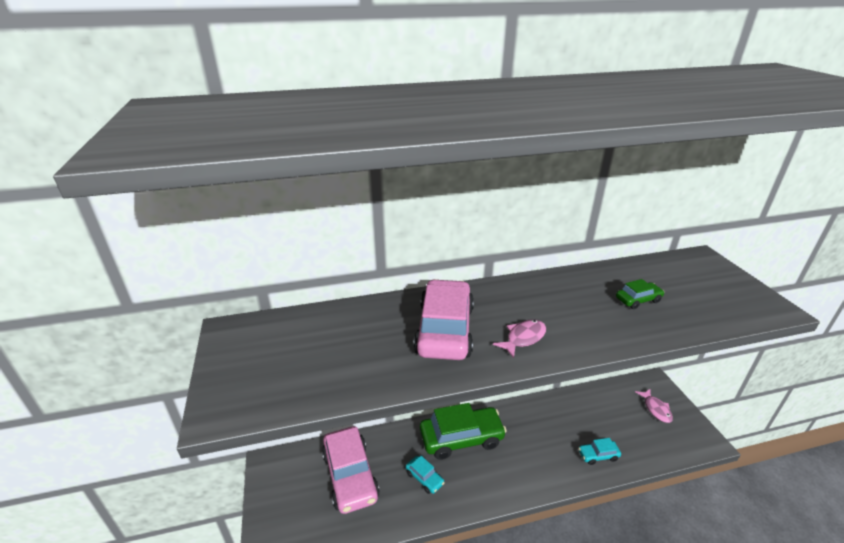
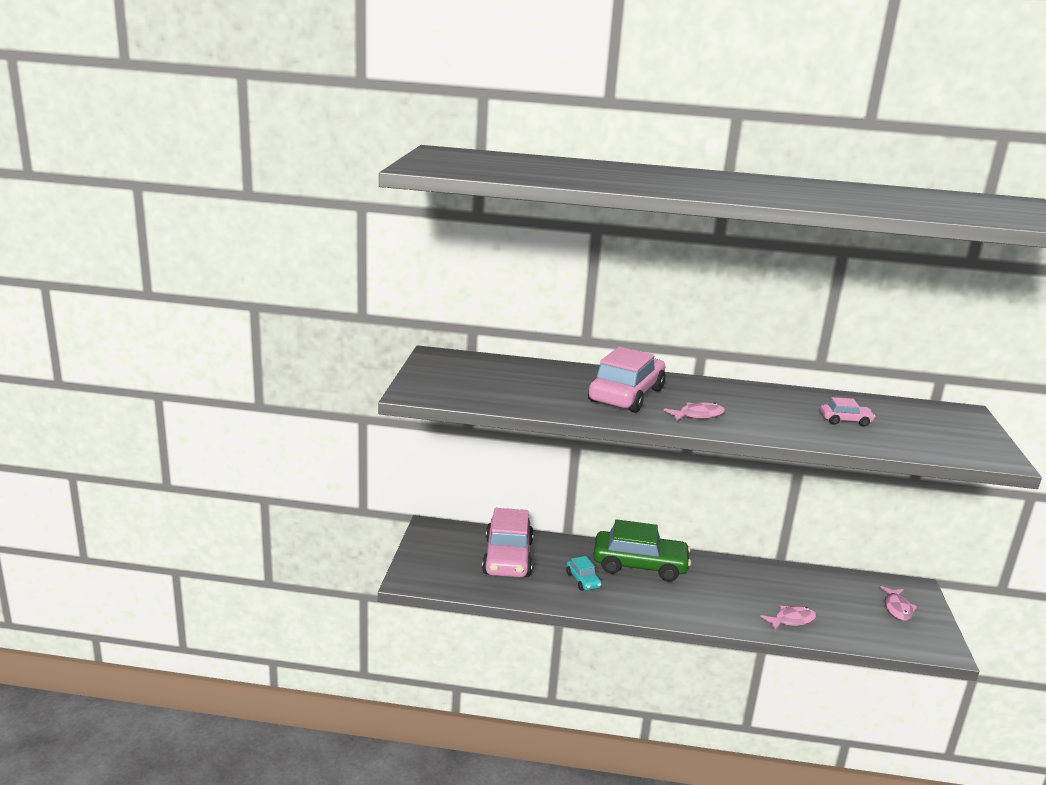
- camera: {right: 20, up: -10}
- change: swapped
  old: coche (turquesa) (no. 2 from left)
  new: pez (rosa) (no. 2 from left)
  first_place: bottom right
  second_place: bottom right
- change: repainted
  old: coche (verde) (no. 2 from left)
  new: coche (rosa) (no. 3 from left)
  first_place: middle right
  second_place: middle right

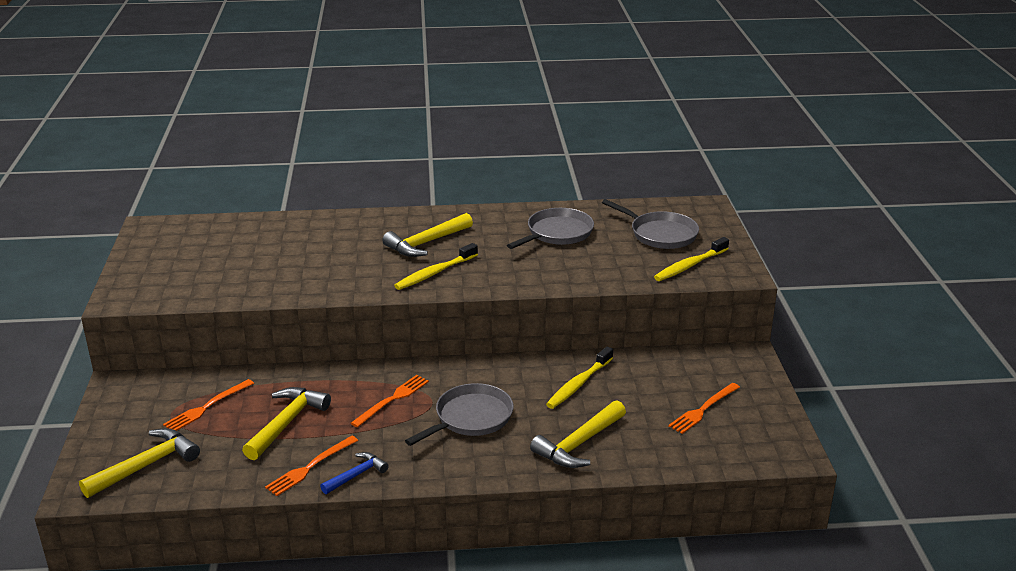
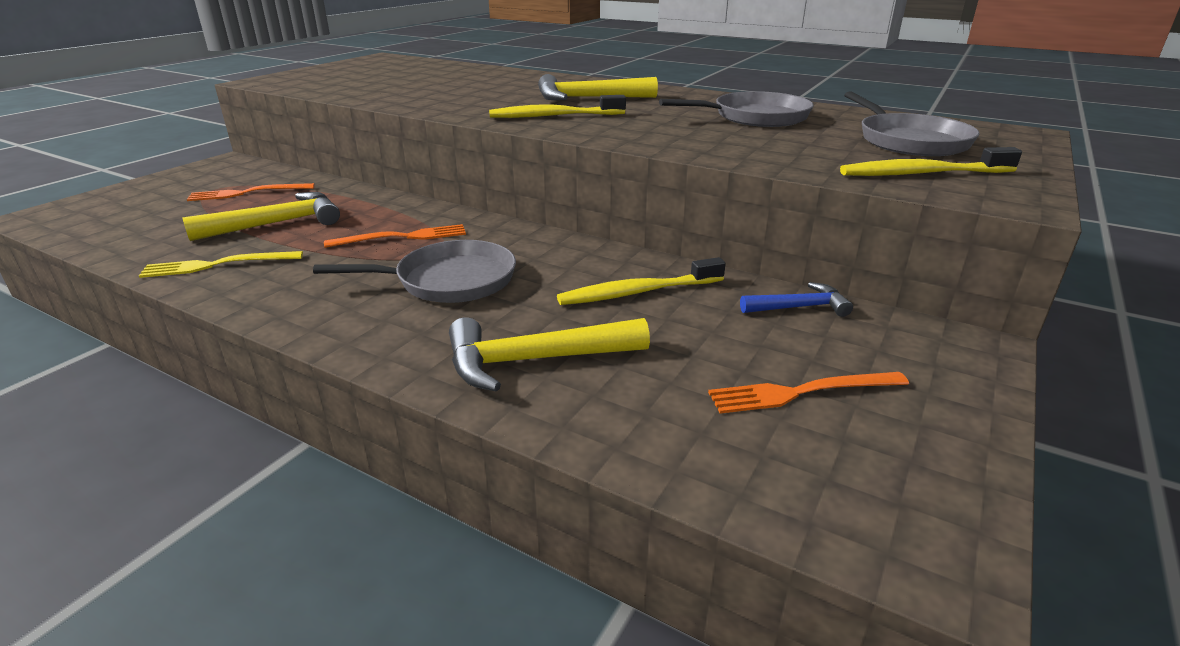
- camera: {right: 35, up: 0}
- change: gone
  old: martillo (amarillo) (no. 1 from left)
  first_place: bottom left
- change: shifted
  old: martillo (azul)
  first_place: bottom centre
  second_place: middle right
- change: repainted
  old: tenedor (naranja) (no. 2 from left)
  new: tenedor (amarillo)
  first_place: bottom left
  second_place: middle left

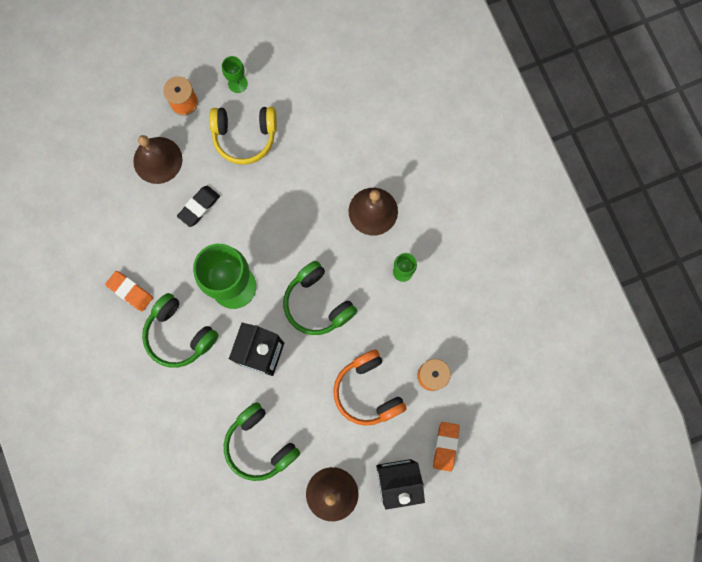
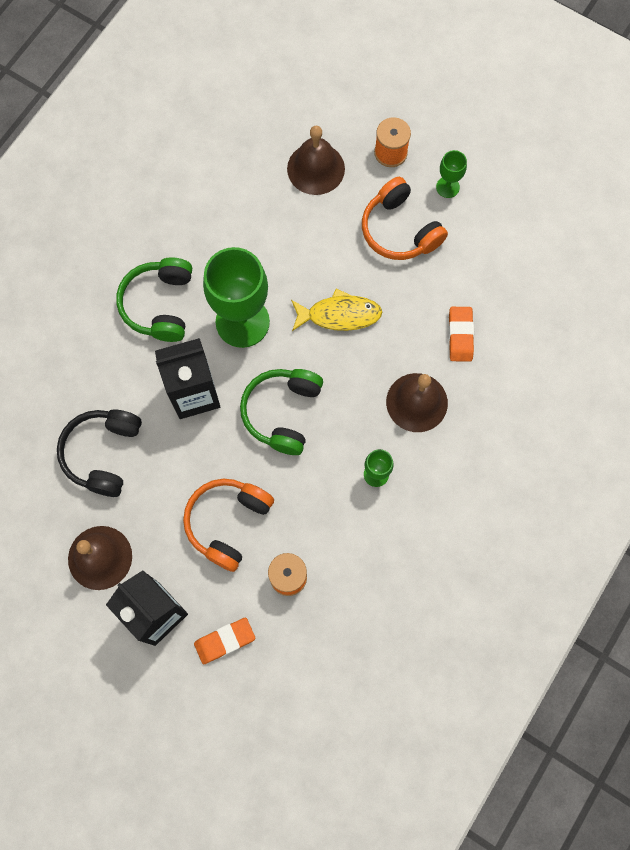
- camera: {right: 55, up: -5}
- change: gone
  old: goma de borrar (negro)
  first_place: middle left
- change: new
  new: pez (amarillo)
  second_place: centre
- change: shifted
  old: goma de borrar (naranja) (no. 1 from left in the first image)
  new: goma de borrar (naranja) (no. 2 from left)
  first_place: middle left
  second_place: middle right
- change: repainted
  old: auriculares (amarillo)
  new: auriculares (naranja) (no. 2 from left)
  first_place: top centre
  second_place: top centre
- change: repainted
  old: auriculares (verde) (no. 2 from left)
  new: auriculares (negro)
  first_place: bottom centre
  second_place: middle left

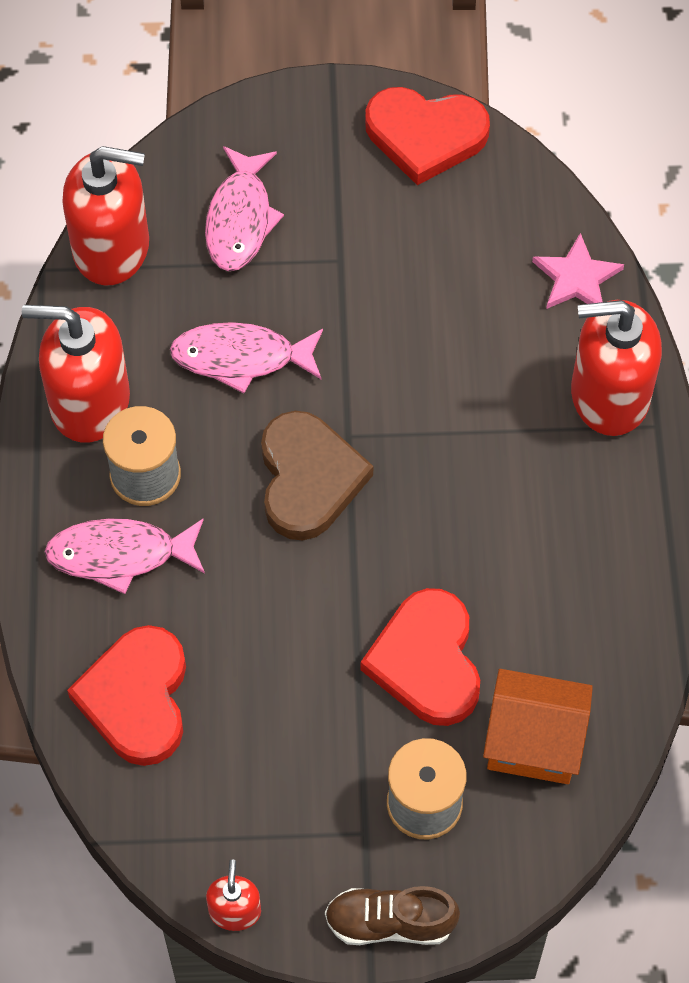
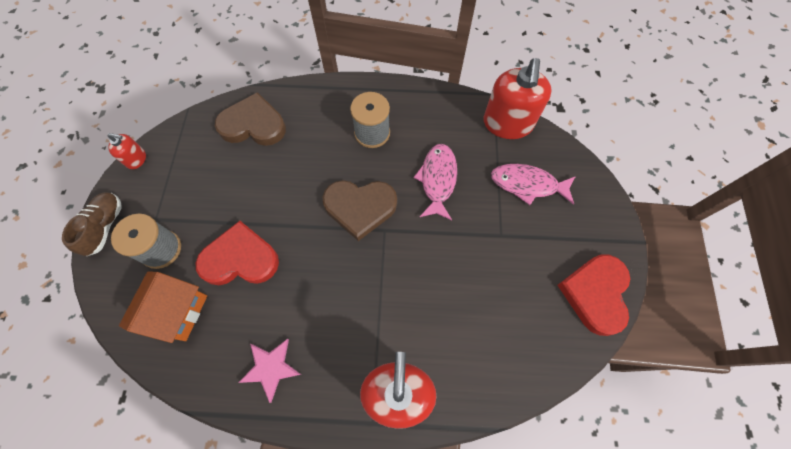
- camera: {right: 95, up: 5}
- change: gone
  old: dispensador de jabón (rojo) (no. 1 from left)
  first_place: middle left
- change: gone
  old: pez (rosa) (no. 1 from left)
  first_place: middle left
- change: shifted
  old: estrella (rosa)
  first_place: top right
  second_place: bottom centre
- change: repainted
  old: corazón (rojo) (no. 1 from left)
  new: corazón (marrón) (no. 1 from left)
  first_place: bottom left
  second_place: top left

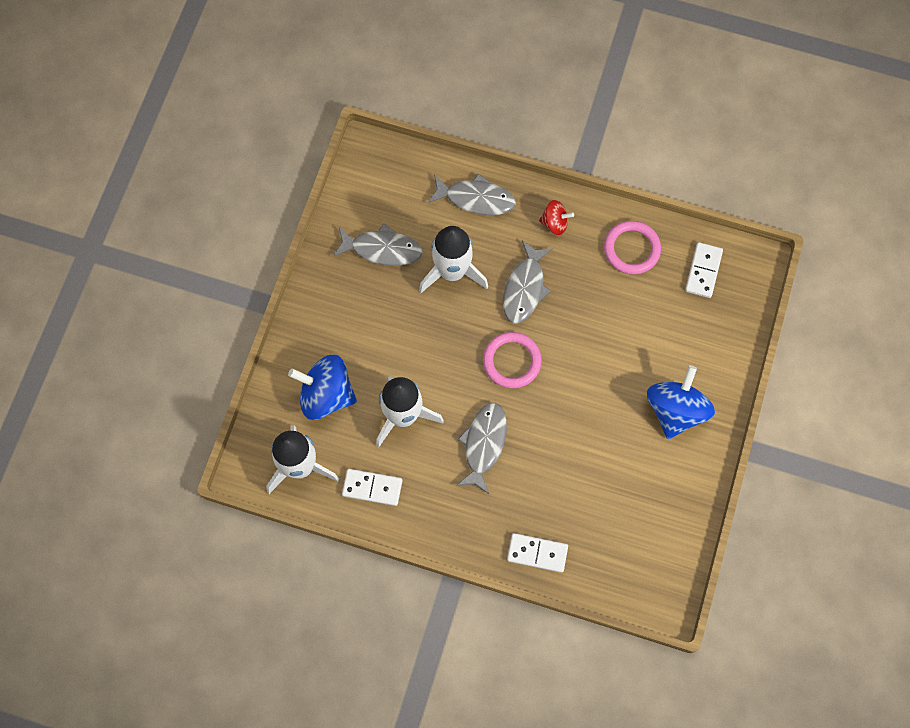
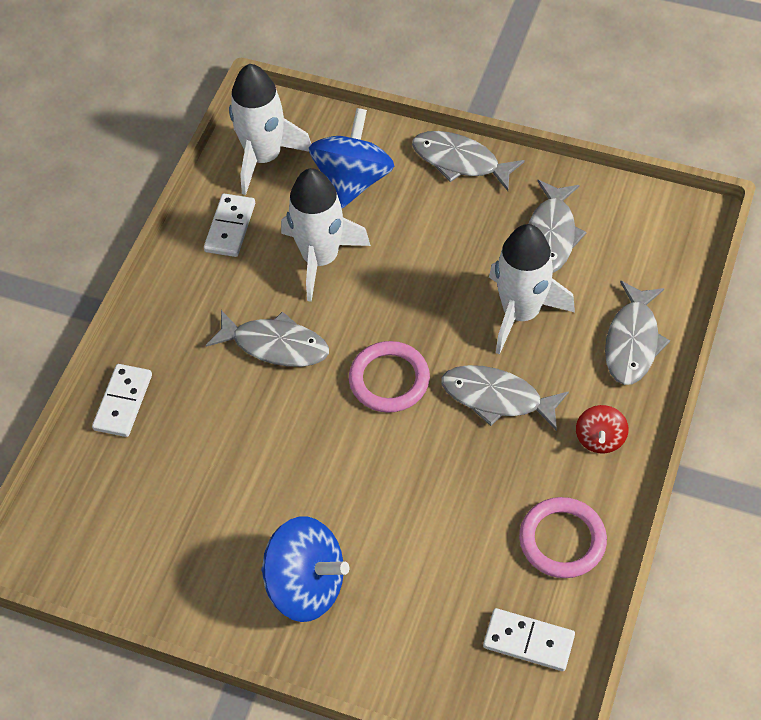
- camera: {right: 95, up: -15}
- change: new
  new: pez (gris) (no. 2 from left)
  second_place: top centre

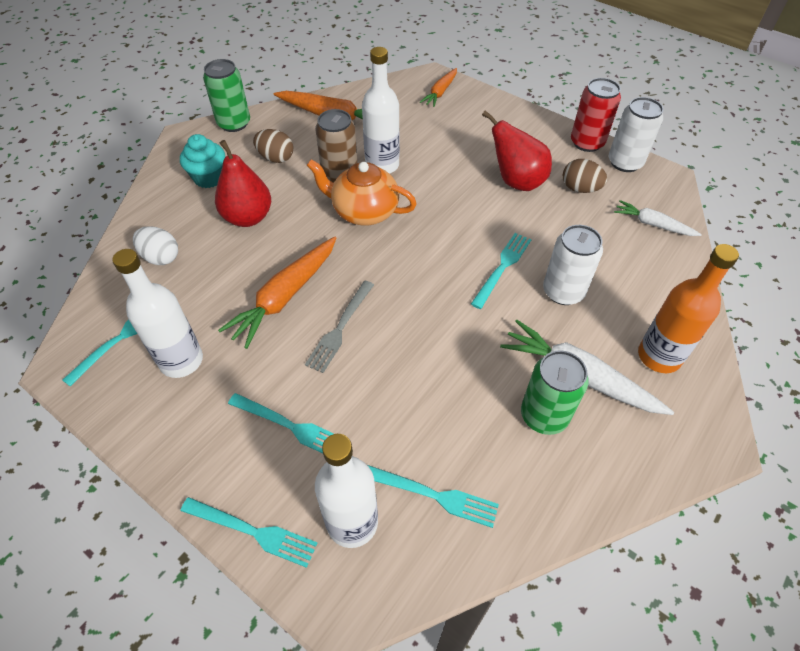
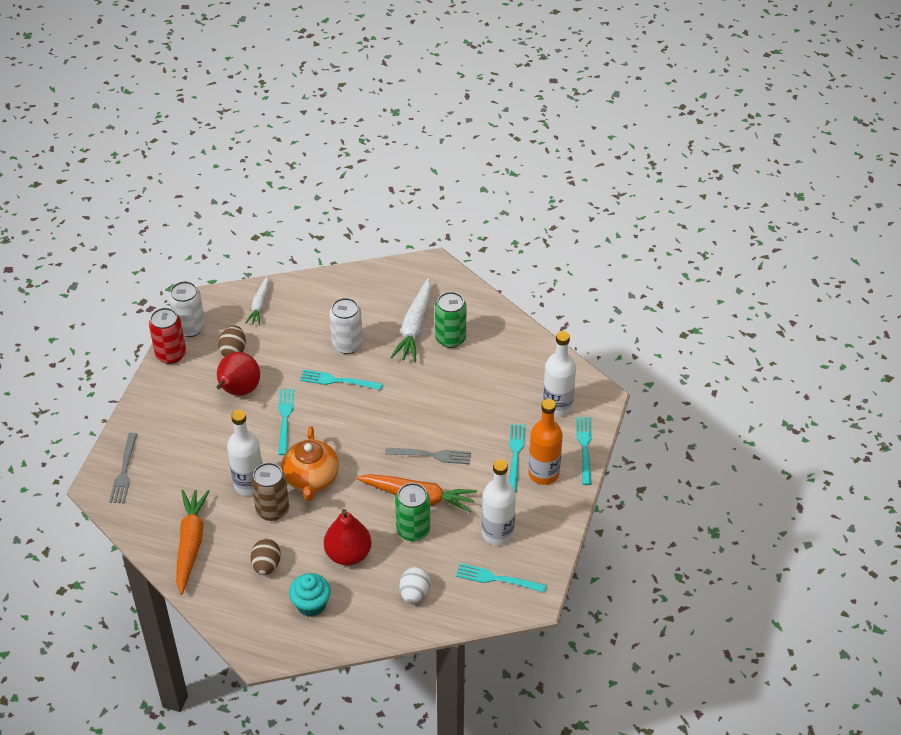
- camera: {right: -110, up: -5}
- change: shifted
  old: lata (verde) (no. 1 from left)
  first_place: top left
  second_place: bottom centre
- change: shifted
  old: tenedor (turquesa) (no. 4 from left in the first image)
  new: tenedor (turquesa) (no. 1 from left)
  first_place: bottom centre
  second_place: middle left
- change: shifted
  old: botella (naranja)
  first_place: middle right
  second_place: centre
- change: swapped
  old: zanahoria (naranja) (no. 3 from left)
  new: tenedor (gris) (no. 1 from left)
  first_place: top centre
  second_place: middle left

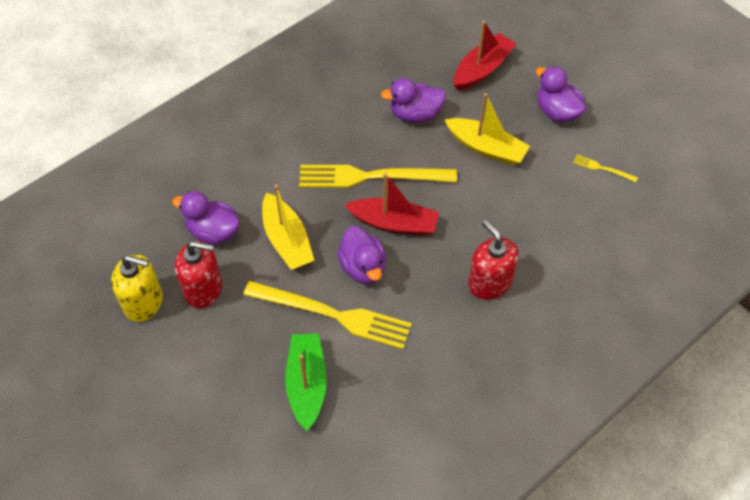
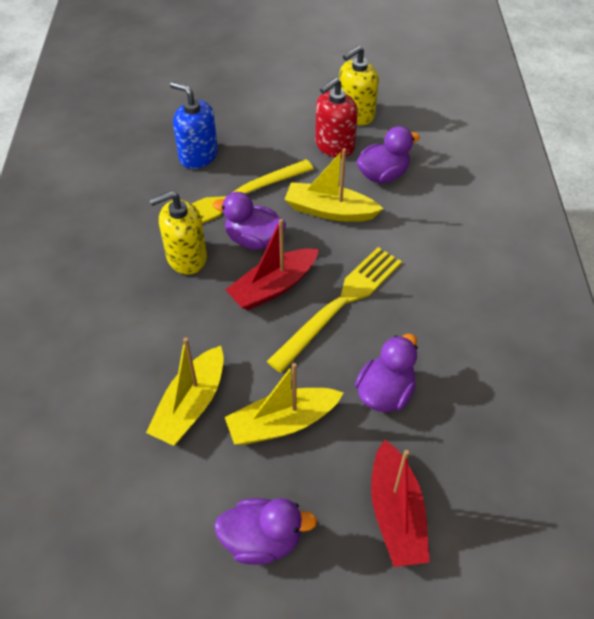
- camera: {right: 130, up: -5}
- change: gone
  old: dispensador de jabón (rojo) (no. 2 from left)
  first_place: centre
- change: gone
  old: tenedor (amarillo) (no. 3 from left)
  first_place: middle right
- change: new
  new: barco (amarillo) (no. 1 from left)
  second_place: middle left
- change: new
  new: dispensador de jabón (amarillo) (no. 1 from left)
  second_place: middle left
- change: swapped
  old: barco (verde)
  new: dispensador de jabón (azul)
  first_place: bottom centre
  second_place: top left

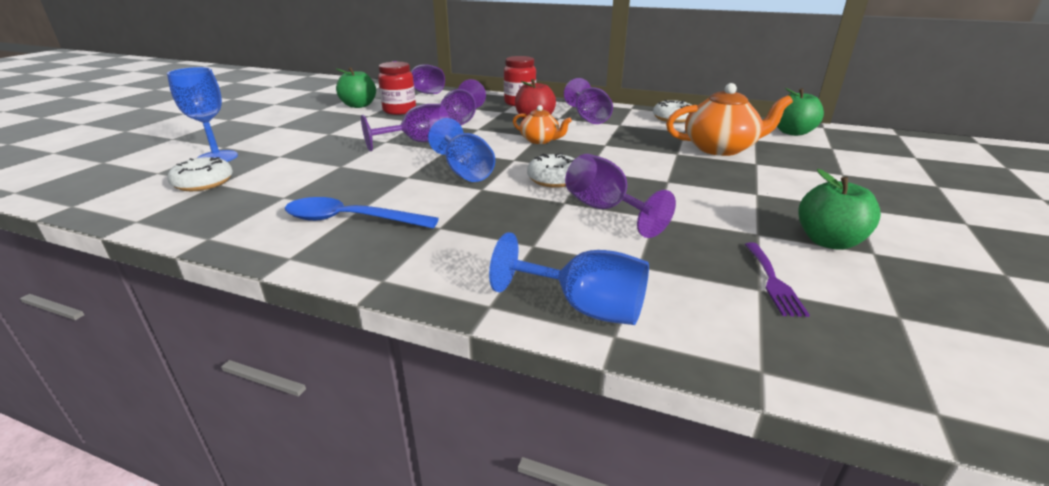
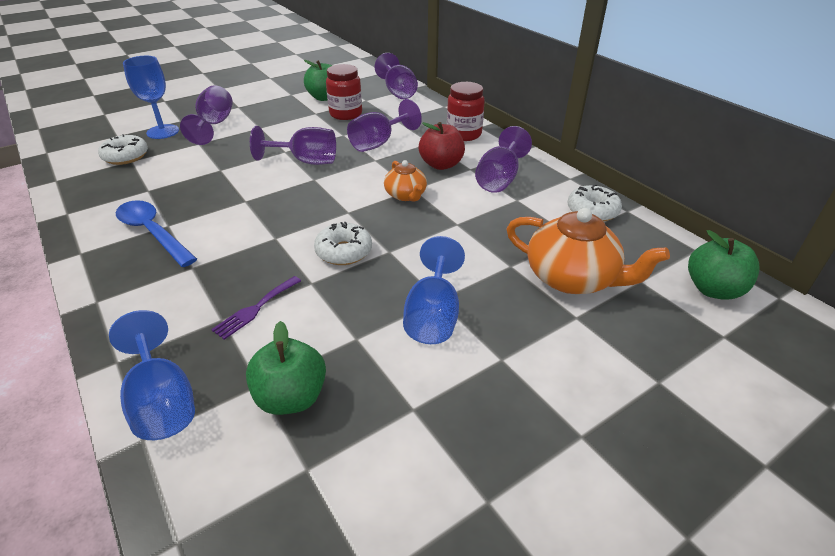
- camera: {right: 35, up: 10}
- change: shifted
  old: copa (azul) (no. 2 from left in the first image)
  new: copa (azul) (no. 3 from left)
  first_place: top centre
  second_place: centre
- change: shifted
  old: copa (morado) (no. 5 from left in the first image)
  new: copa (morado) (no. 1 from left)
  first_place: centre
  second_place: top left
- change: shifted
  old: tenedor (morado)
  first_place: middle right
  second_place: middle left
- change: shifted
  old: manzana (verde) (no. 3 from left in the first image)
  new: manzana (verde) (no. 1 from left)
  first_place: middle right
  second_place: centre

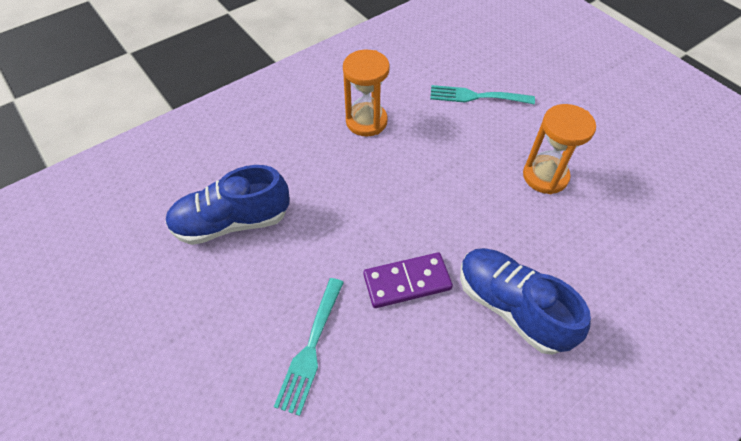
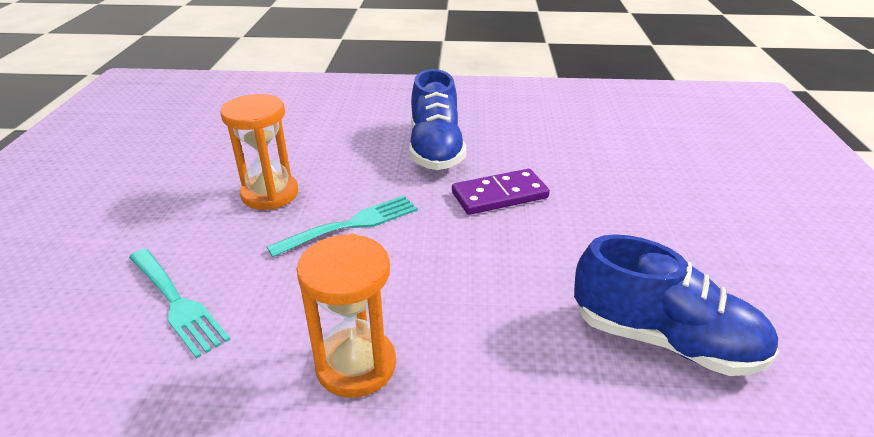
- camera: {right: -140, up: -20}
- change: shifted
  old: tenedor (turquesa) (no. 1 from left in the first image)
  new: tenedor (turquesa) (no. 2 from left)
  first_place: bottom centre
  second_place: centre
- change: rotated
  old: ficha de dominó (morado)
  first_place: centre
  second_place: centre
  degrees: -45

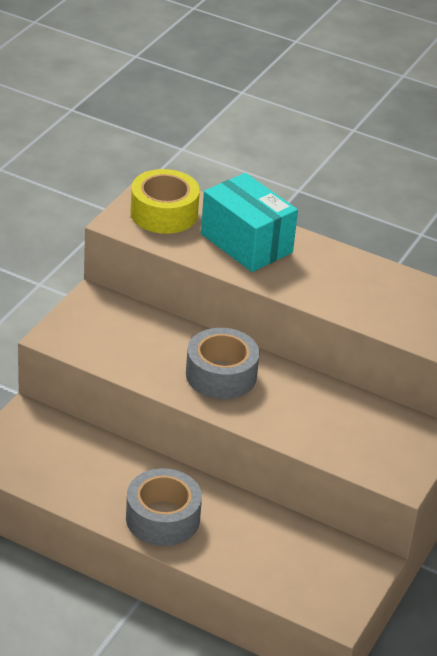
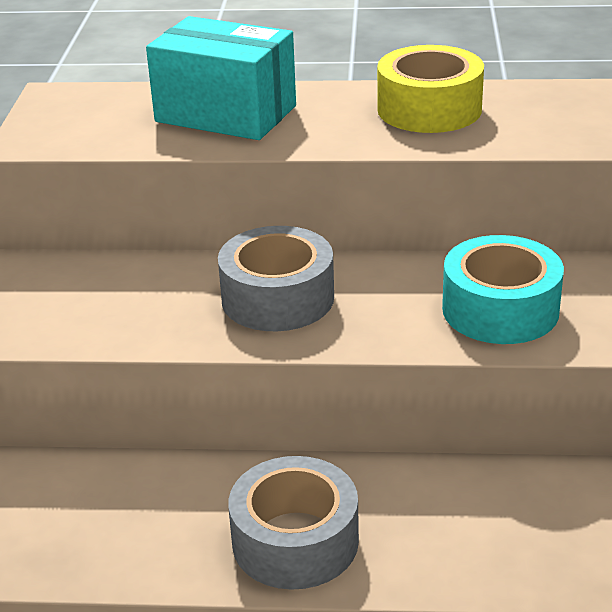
- camera: {right: -20, up: -5}
- change: new
  new: cinta adhesiva (turquesa)
  second_place: middle right
- change: shifted
  old: cinta adhesiva (amarillo)
  first_place: top centre
  second_place: top right

